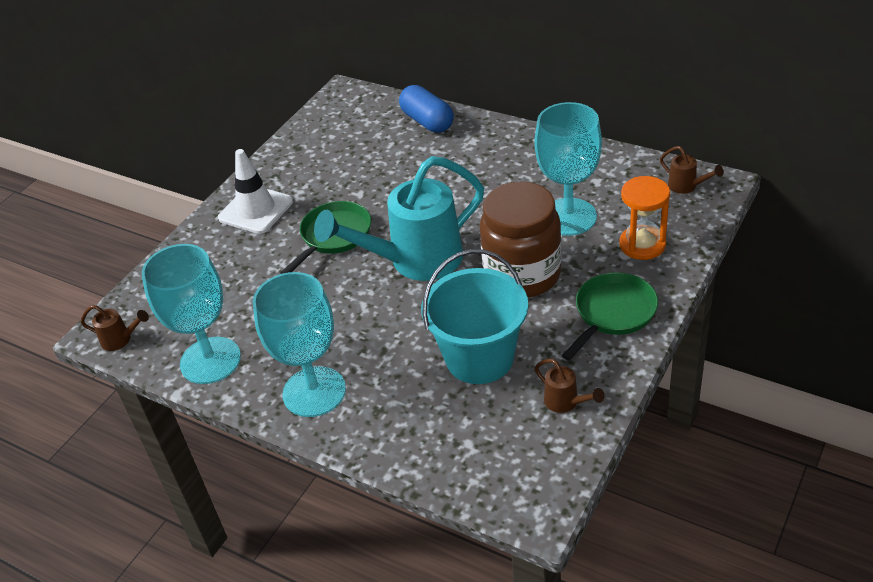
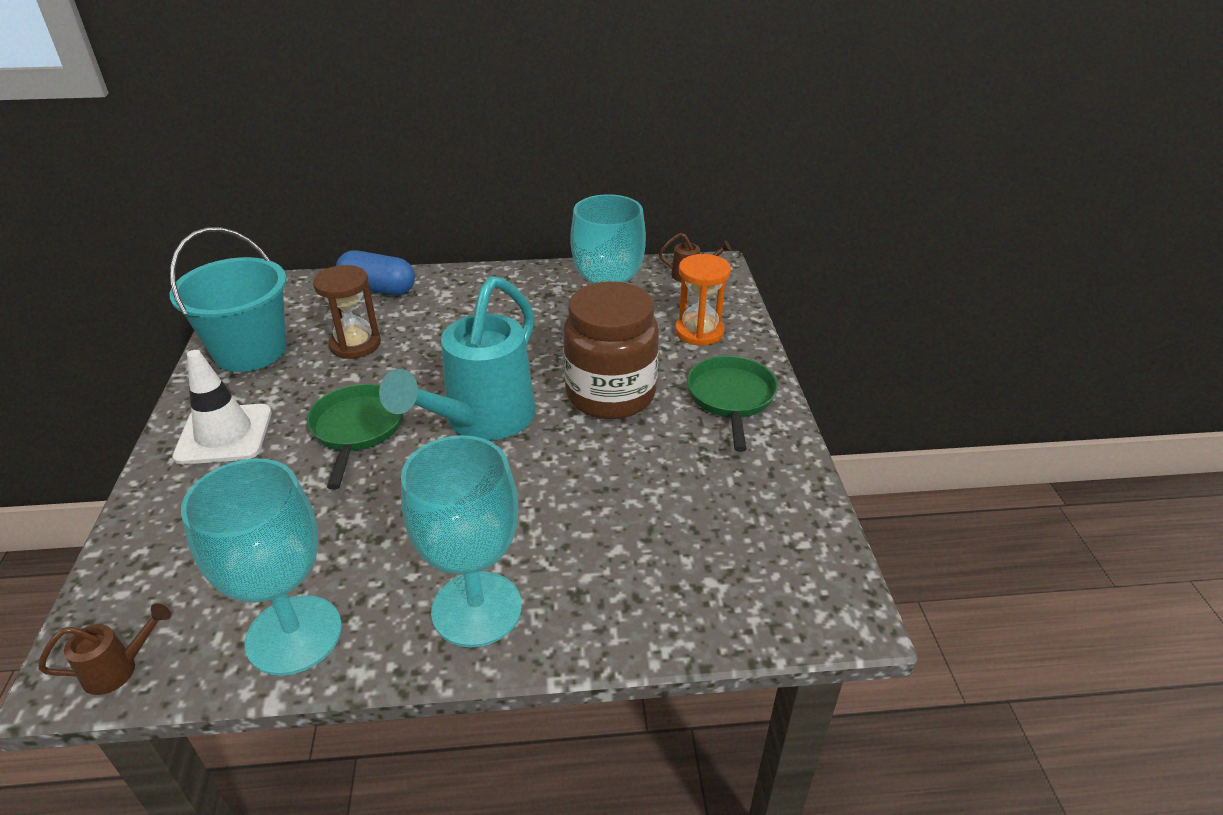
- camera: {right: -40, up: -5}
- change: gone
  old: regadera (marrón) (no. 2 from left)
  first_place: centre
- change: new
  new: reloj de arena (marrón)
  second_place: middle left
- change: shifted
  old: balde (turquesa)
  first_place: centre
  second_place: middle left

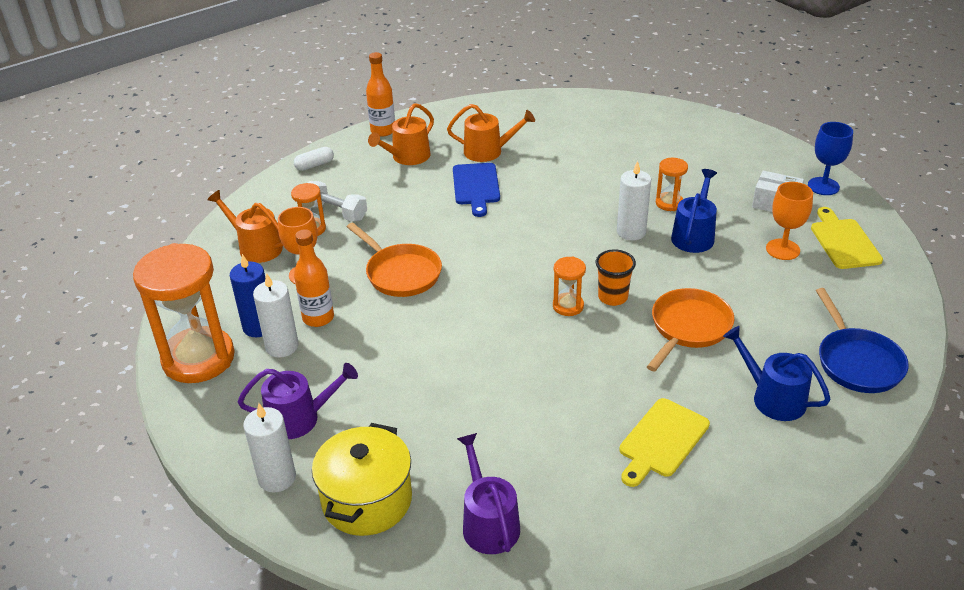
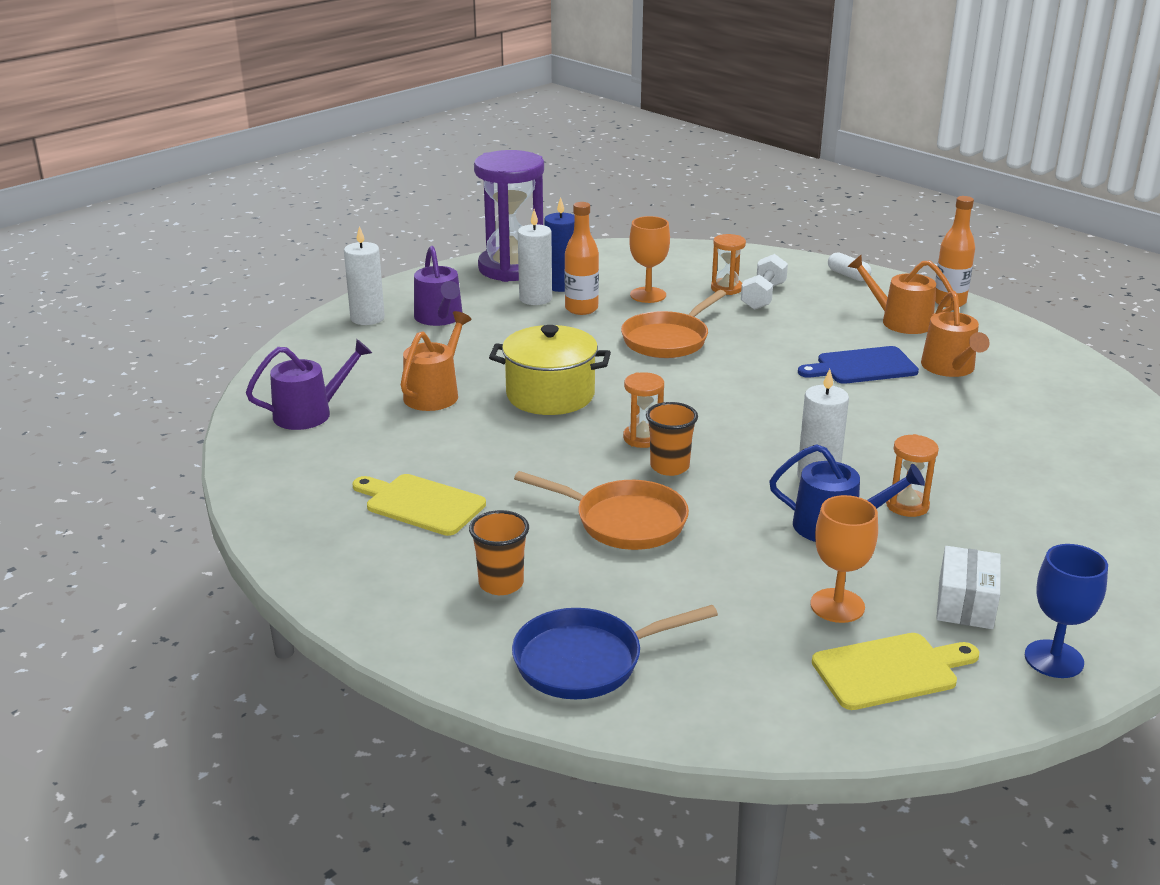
- camera: {right: 80, up: -10}
- change: shifted
  old: regadera (naranja) (no. 1 from left)
  first_place: middle left
  second_place: centre
- change: shifted
  old: olla (amarillo)
  first_place: bottom centre
  second_place: centre
- change: swapped
  old: regadera (azul) (no. 2 from left)
  new: vaso (naranja) (no. 1 from left)
  first_place: middle right
  second_place: centre
- change: repainted
  old: reloj de arena (naranja) (no. 1 from left)
  new: reloj de arena (morado)
  first_place: middle left
  second_place: top centre

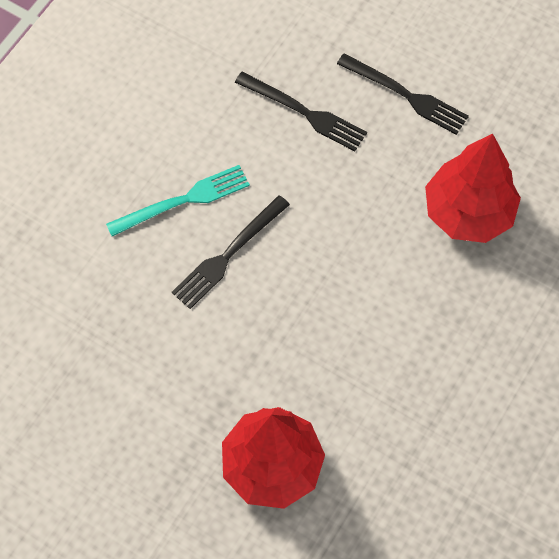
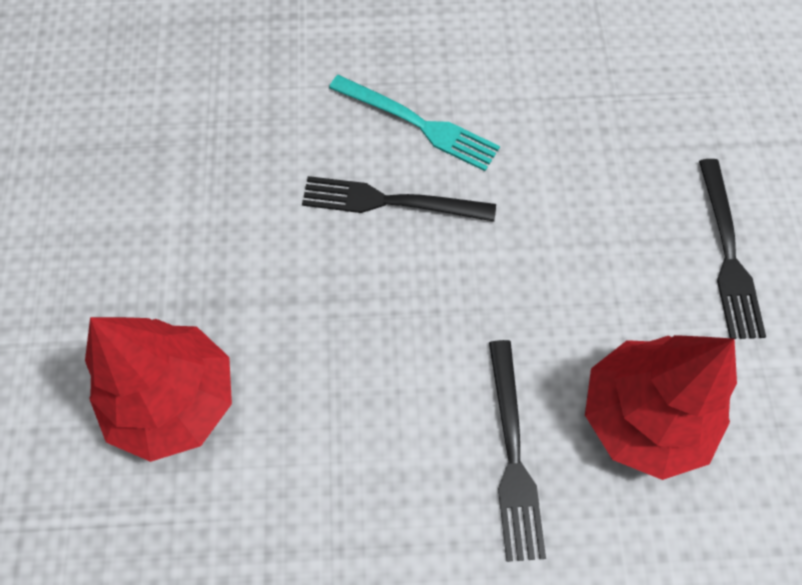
- camera: {right: 55, up: 0}
- change: shifted
  old: tenedor (negro) (no. 2 from left)
  first_place: top centre
  second_place: bottom centre

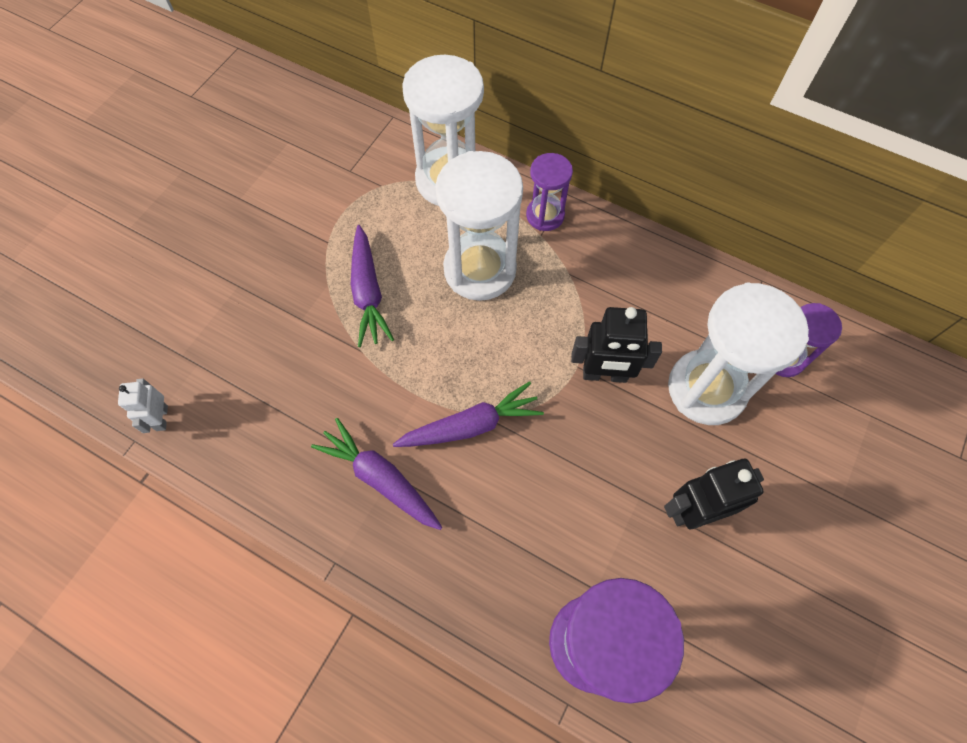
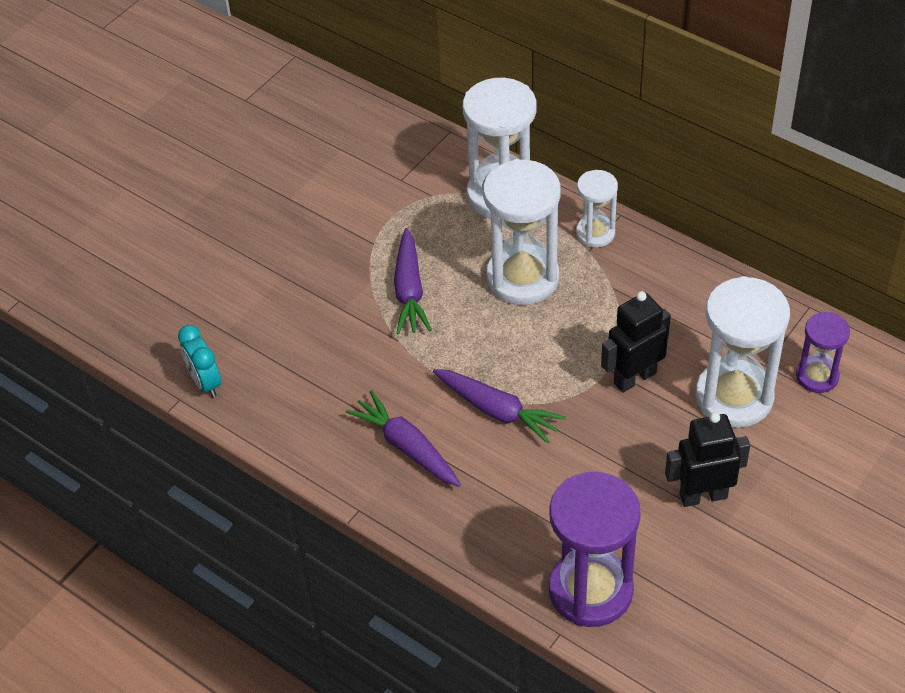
- camera: {right: 10, up: -15}
- change: swapped
  old: robot (blanco)
  new: despertador (turquesa)
  first_place: middle left
  second_place: middle left
- change: repainted
  old: reloj de arena (morado) (no. 1 from left)
  new: reloj de arena (blanco) (no. 3 from left)
  first_place: top centre
  second_place: top centre
- change: rotated
  old: zanahoria (morado) (no. 3 from left)
  first_place: centre
  second_place: centre
  degrees: 45
- change: rotated
  old: robot (negro) (no. 1 from left)
  first_place: centre
  second_place: middle right
  degrees: 135

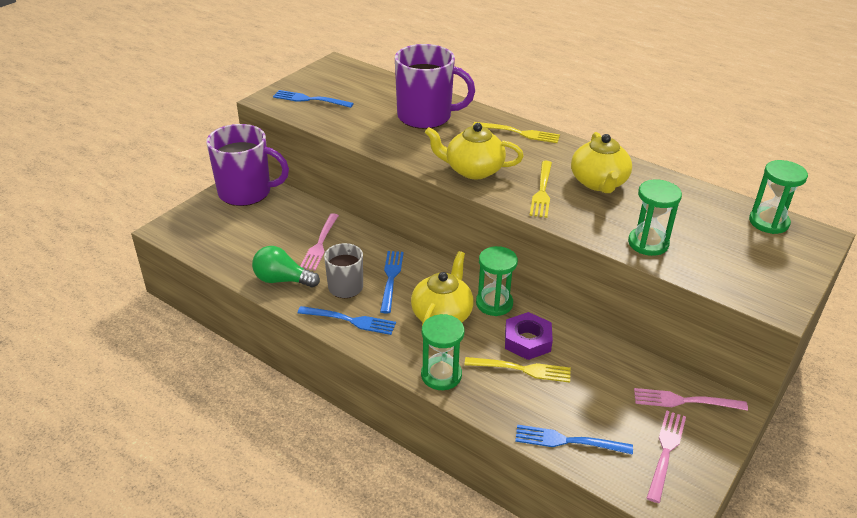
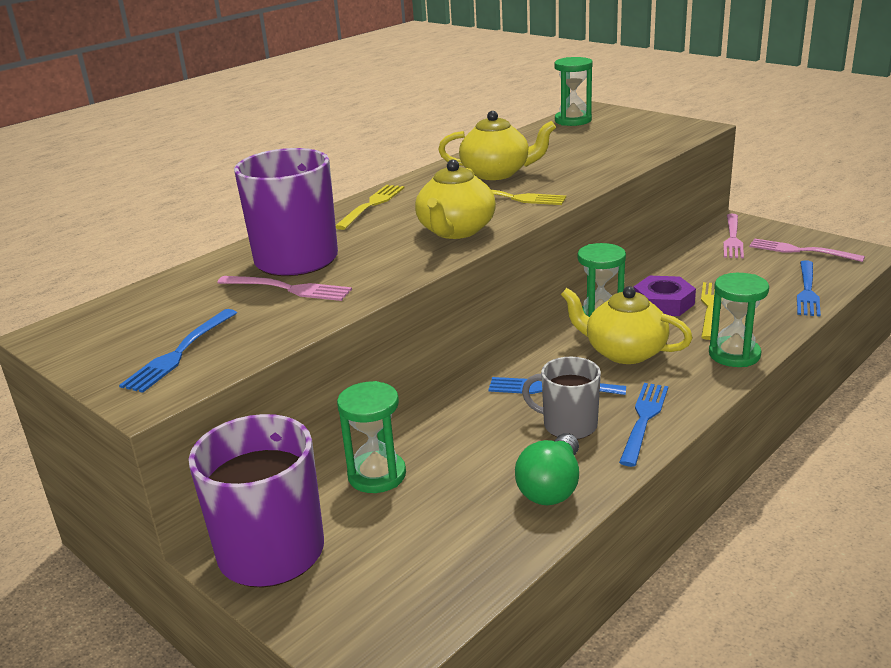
- camera: {right: -80, up: -10}
- change: shifted
  old: tenedor (rosa) (no. 1 from left)
  first_place: centre
  second_place: middle left
- change: shifted
  old: reloj de arena (verde) (no. 3 from left in the first image)
  new: reloj de arena (verde) (no. 1 from left)
  first_place: middle right
  second_place: centre

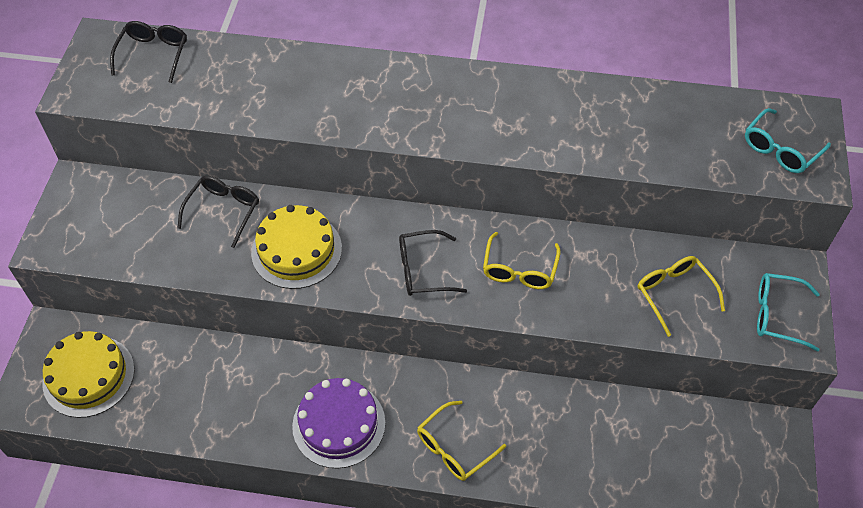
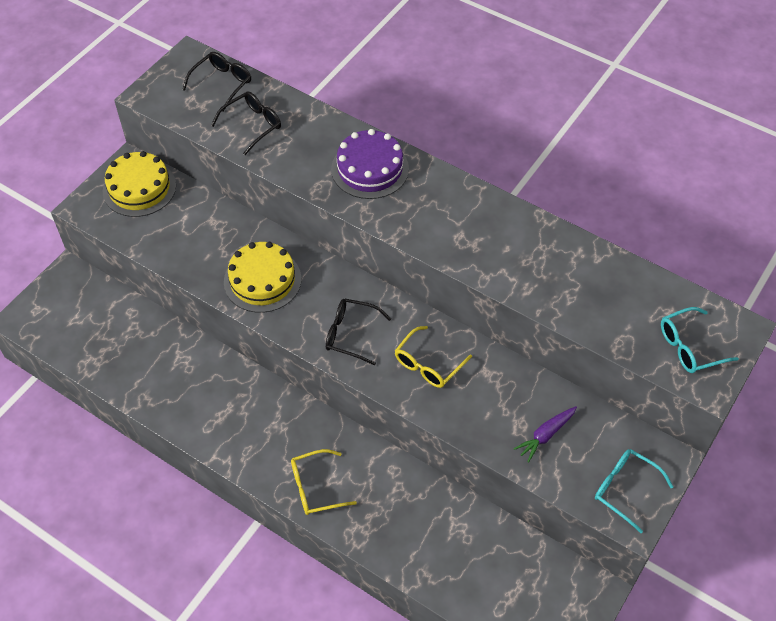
- camera: {right: 25, up: 0}
- change: shifted
  old: tarta (amarillo) (no. 1 from left)
  first_place: bottom left
  second_place: top left
- change: shifted
  old: gafas (negro) (no. 2 from left)
  first_place: middle left
  second_place: top left
- change: shifted
  old: tarta (morado)
  first_place: bottom centre
  second_place: top centre
- change: swapped
  old: gafas (amarillo) (no. 3 from left)
  new: zanahoria (morado)
  first_place: middle right
  second_place: bottom right

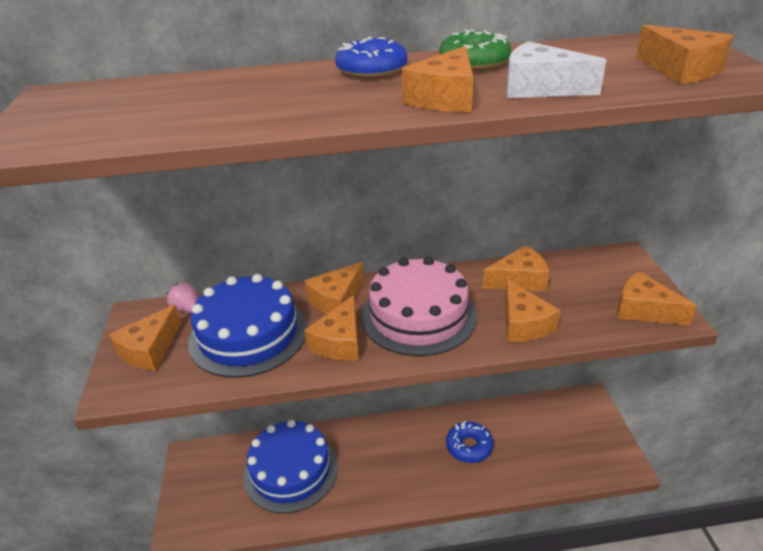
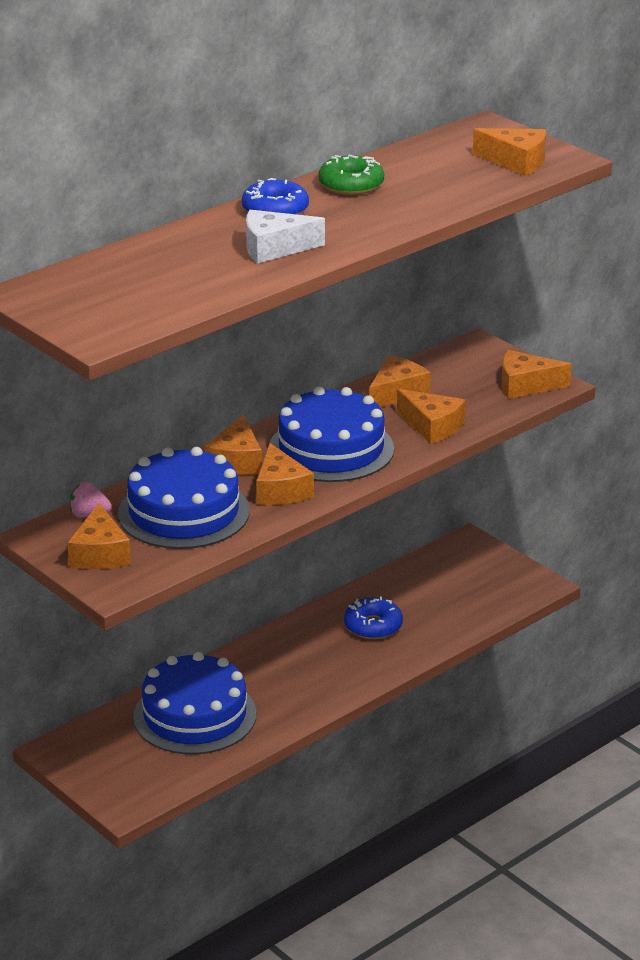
- camera: {right: -35, up: -5}
- change: gone
  old: queso (naranja) (no. 4 from left)
  first_place: top centre
- change: shifted
  old: queso (blanco)
  first_place: top right
  second_place: top centre
- change: repainted
  old: tarta (rosa)
  new: tarta (azul) (no. 3 from left)
  first_place: centre
  second_place: centre

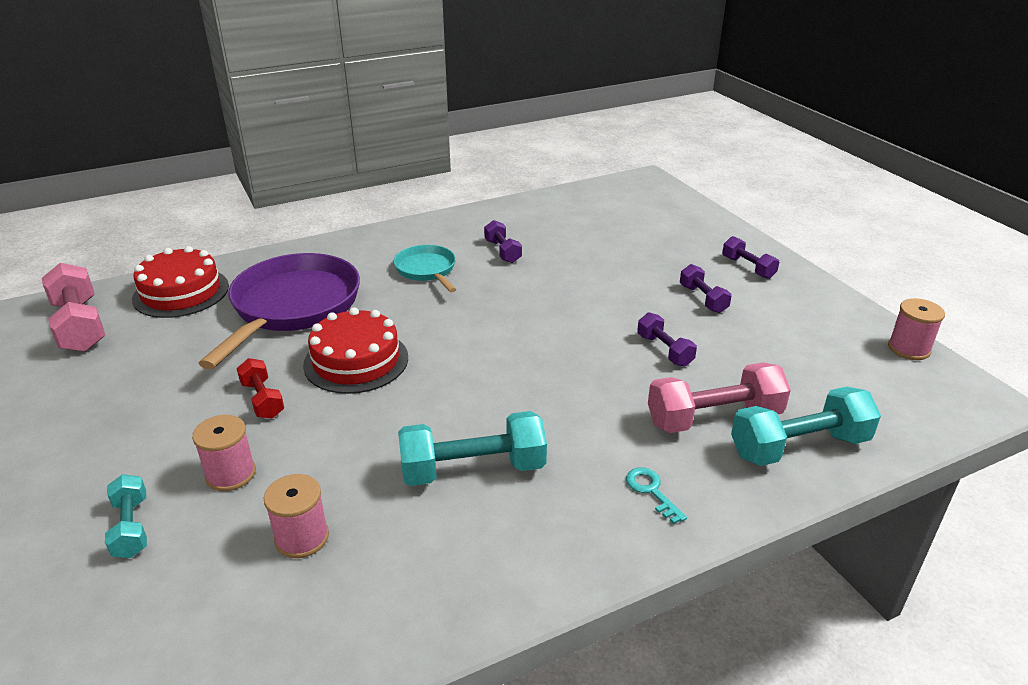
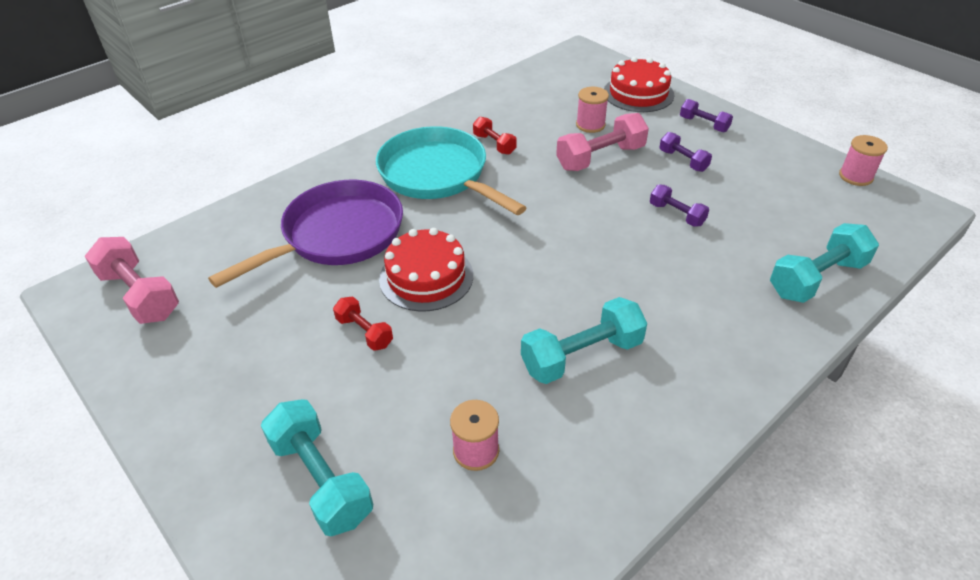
- camera: {right: -15, up: 10}
- change: gone
  old: llave (turquesa)
  first_place: bottom centre
- change: shifted
  old: tarta (rojo) (no. 1 from left in the first image)
  new: tarta (rojo) (no. 2 from left)
  first_place: middle left
  second_place: top centre
- change: shifted
  old: carrete (rosa) (no. 1 from left in the first image)
  new: carrete (rosa) (no. 2 from left)
  first_place: middle left
  second_place: top centre
- change: shifted
  old: mancuerna (rosa) (no. 2 from left)
  first_place: middle right
  second_place: top centre
- change: repainted
  old: mancuerna (morado) (no. 1 from left)
  new: mancuerna (rojo) (no. 2 from left)
  first_place: centre
  second_place: top centre
- change: rotated
  old: sartén (morado)
  first_place: middle left
  second_place: middle left
  degrees: 45
- change: scaled
  old: mancuerna (turquesa) (no. 1 from left)
  first_place: bottom left
  second_place: bottom left
  factor: 1.75
- change: scaled
  old: sartén (turquesa)
  first_place: centre
  second_place: top centre
  factor: 1.93

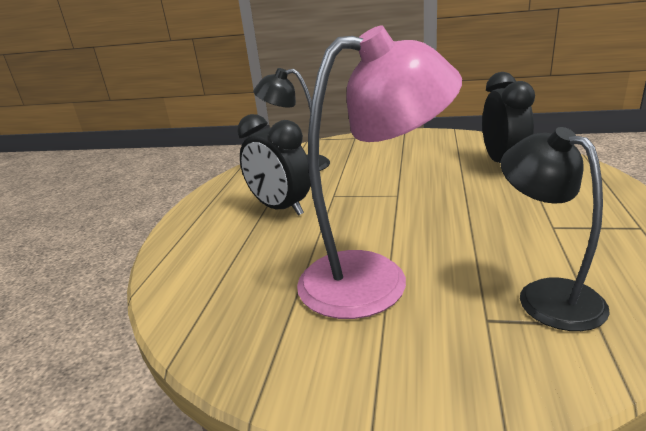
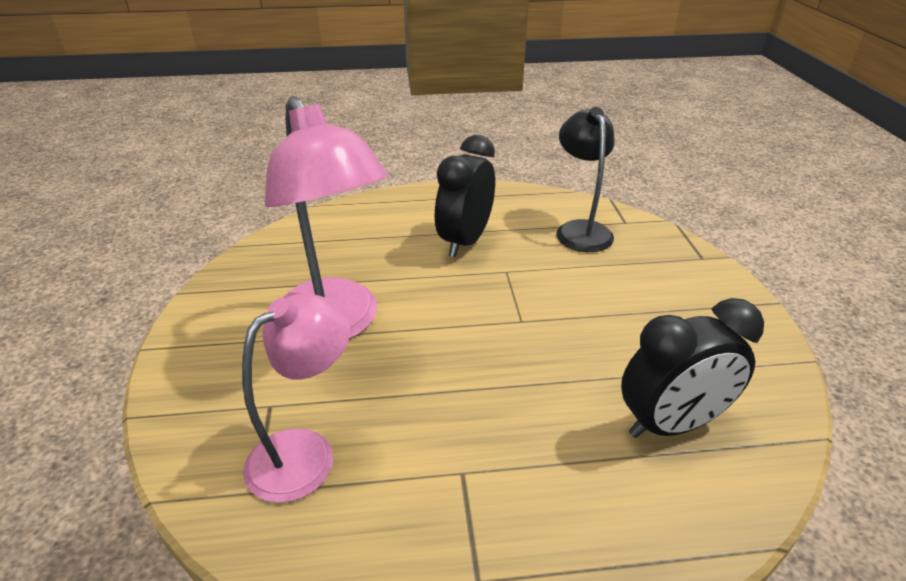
- camera: {right: 70, up: 10}
- change: repainted
  old: lámpara (negro) (no. 2 from left)
  new: lámpara (rosa) (no. 1 from left)
  first_place: middle right
  second_place: bottom left

